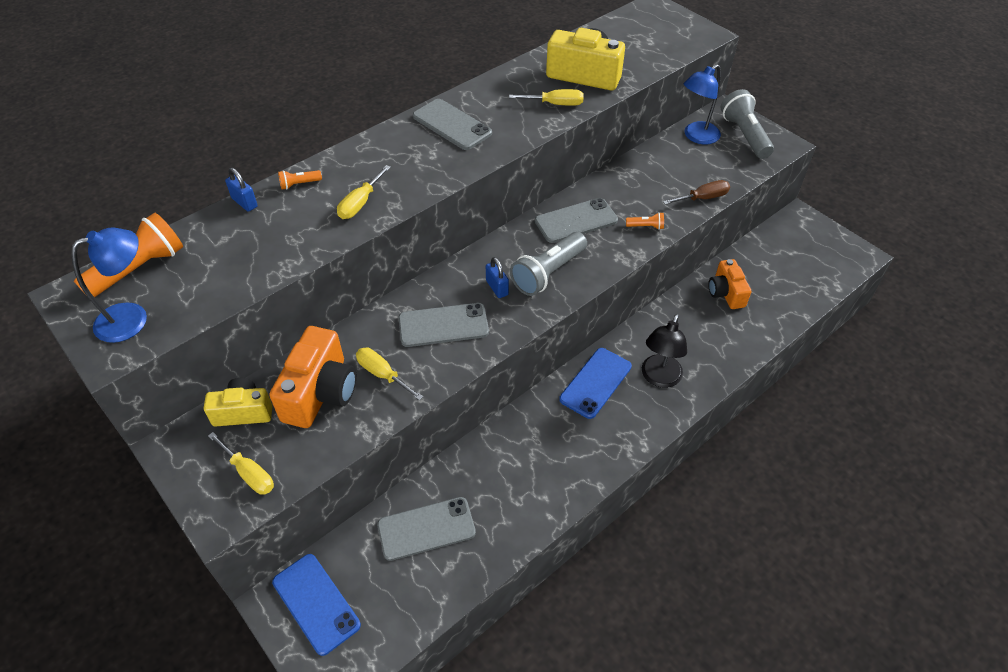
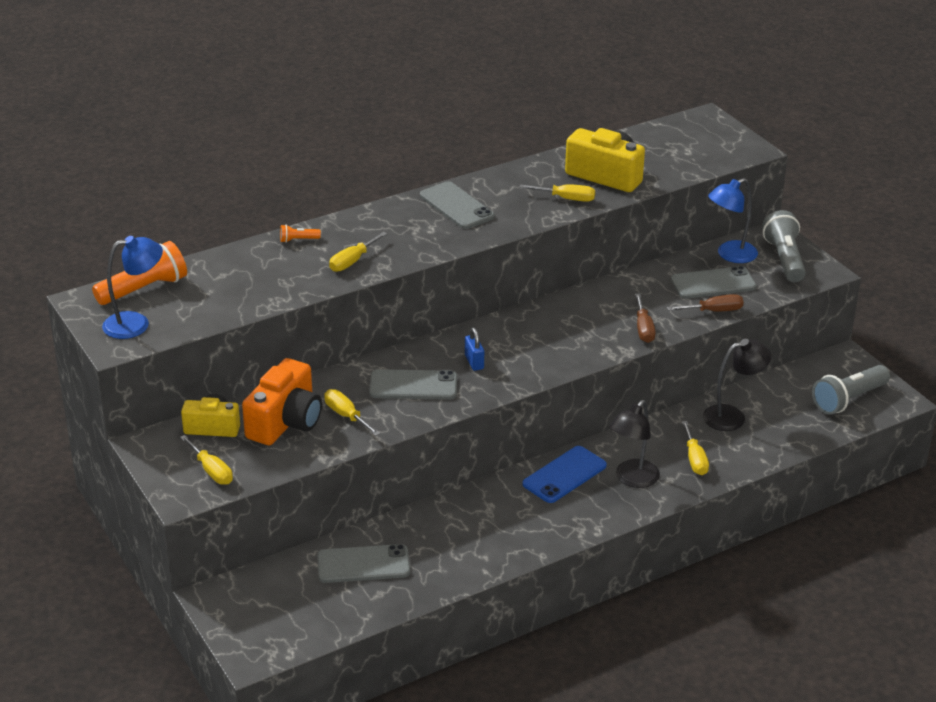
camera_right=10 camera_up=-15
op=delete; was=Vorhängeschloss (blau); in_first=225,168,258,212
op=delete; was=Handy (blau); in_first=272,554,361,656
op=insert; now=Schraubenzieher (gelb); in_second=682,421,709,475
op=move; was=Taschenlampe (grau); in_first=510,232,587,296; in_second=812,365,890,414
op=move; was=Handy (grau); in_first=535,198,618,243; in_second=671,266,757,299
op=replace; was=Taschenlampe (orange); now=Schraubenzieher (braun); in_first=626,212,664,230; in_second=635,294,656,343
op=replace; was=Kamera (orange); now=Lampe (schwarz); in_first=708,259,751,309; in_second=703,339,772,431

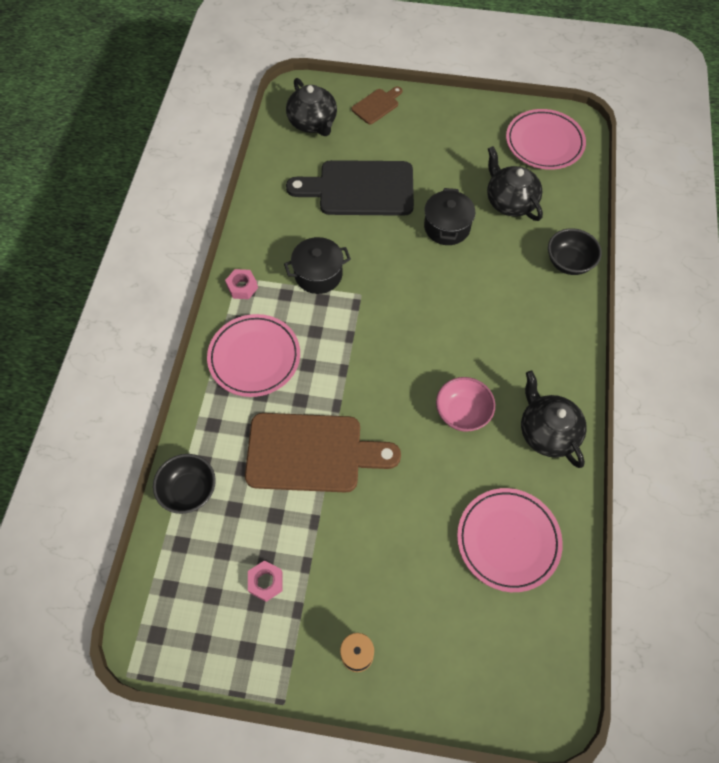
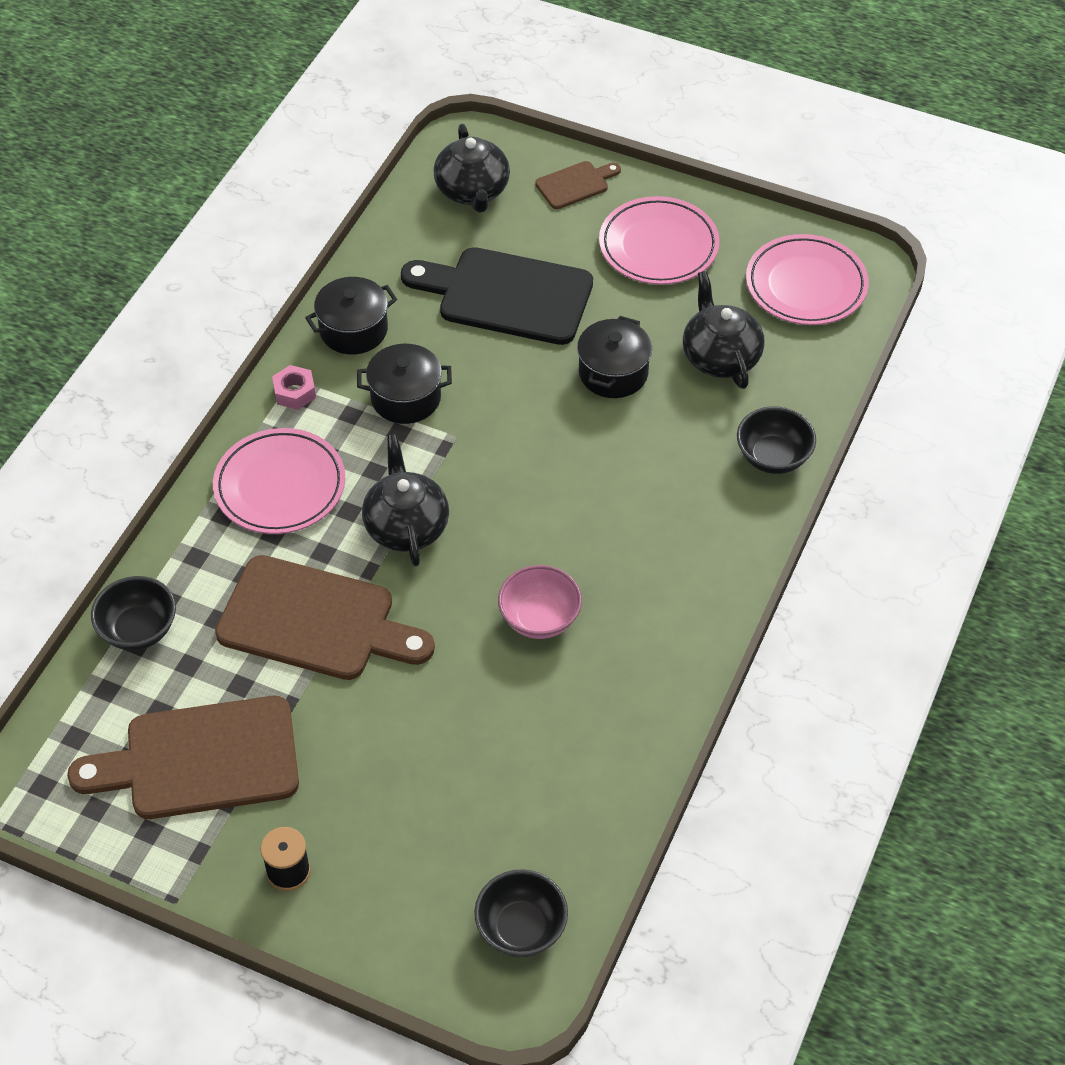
camera_right=15 camera_up=-10
op=insert; now=Kochtopf (schwarz); in_second=305,277,397,354
op=insert; now=Schüssel (schwarz); in_second=474,869,568,957
op=move; was=Teller (rosa); in_first=457,488,563,592; in_second=599,196,720,285
op=move; was=Teekanne (schwarz); in_first=521,371,587,468; in_second=362,434,449,566
op=replace; was=Sechskantmutter (rosa); now=Schneidebrett (braun); in_first=248,560,283,602; in_second=67,696,299,819

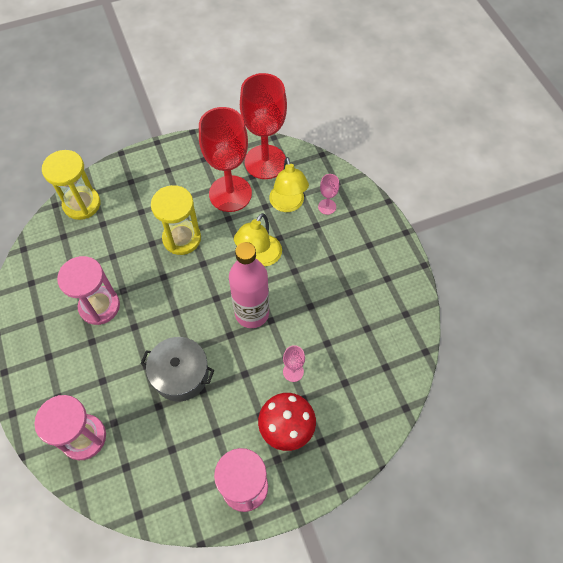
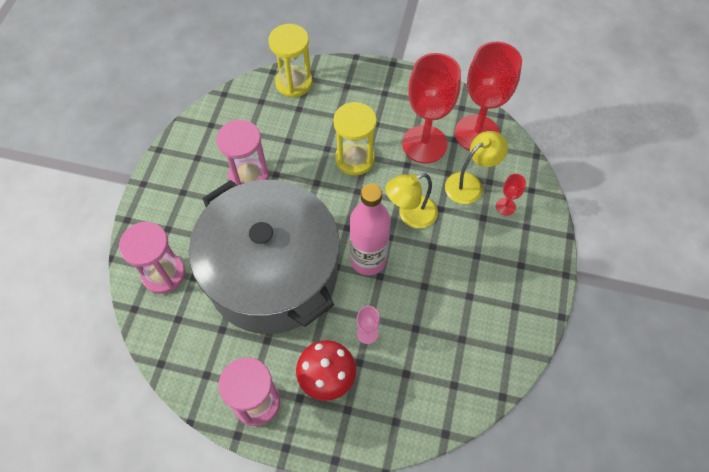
camera_right=35 camera_up=0
op=recolor; was=Kelch (rosa); now=Kelch (rot); in_first=318,174,339,215; in_second=496,174,526,216
op=rotate; was=Lampe (gelb); in_first=269,157,309,212; in_second=445,131,508,204; clockwise=-150
op=resize; was=Kochtopf (grau); in_first=140,337,214,401; in_second=189,180,339,334; ratio=2.31

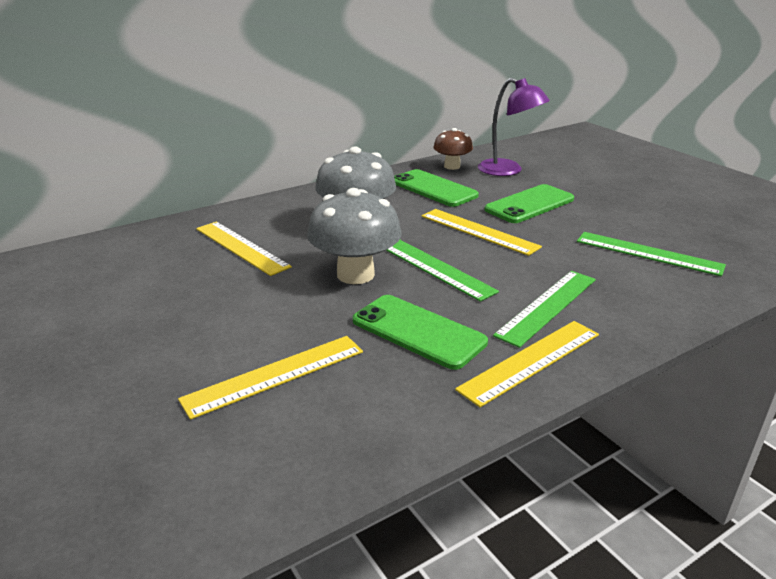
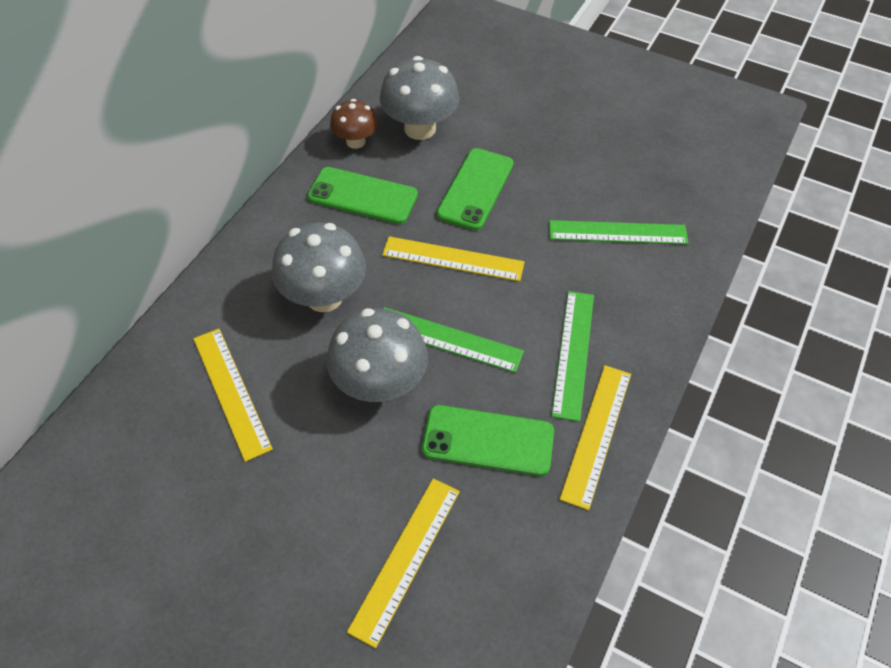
camera_right=-30 camera_up=25
op=replace; was=Lampe (lila); now=Pilz (grau); in_first=478,78,550,176; in_second=380,56,459,140
op=rotate; was=Lineal (gelb); in_first=196,222,292,276; in_second=193,329,273,462; clockwise=45

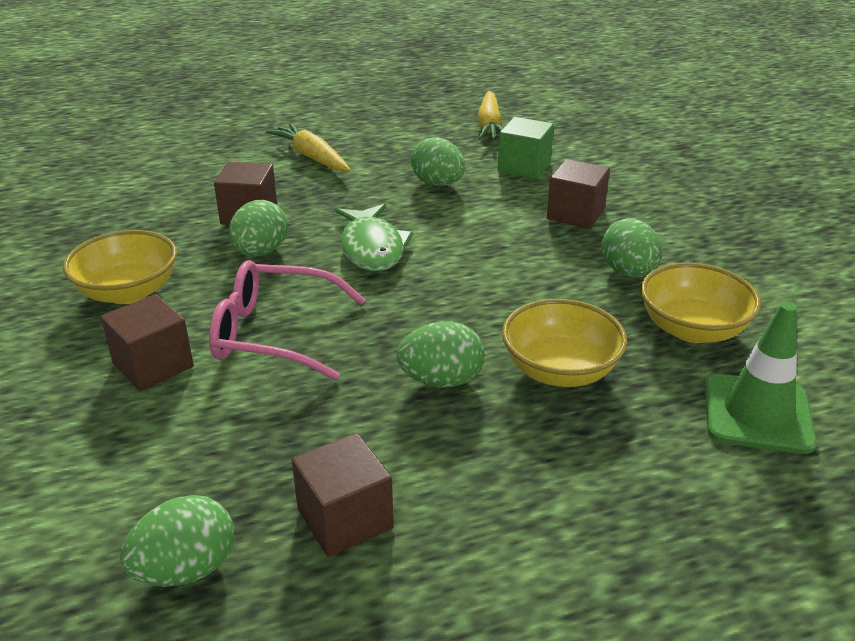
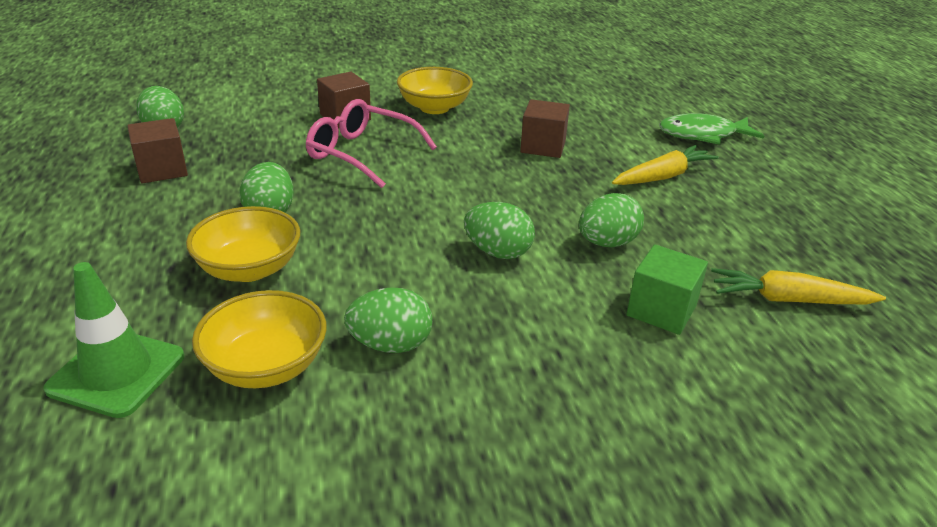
camera_right=95 camera_up=0
op=delete; was=Kubus (braun); in_first=547,159,610,229
op=move; was=Ei (grün); in_first=229,200,288,257; in_second=464,202,535,259
op=move; was=Fisch (grün); in_first=335,204,413,272; in_second=659,113,764,145
op=rotate; was=Brille (rosa); in_first=209,260,366,380; in_second=306,99,437,188; clockwise=-75

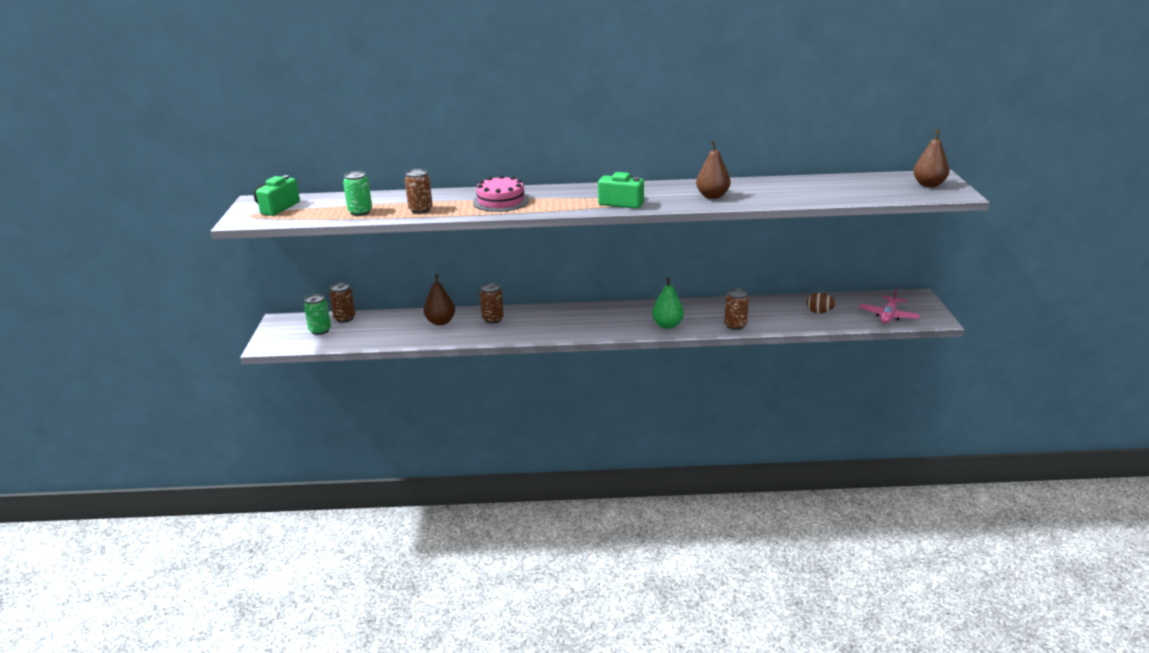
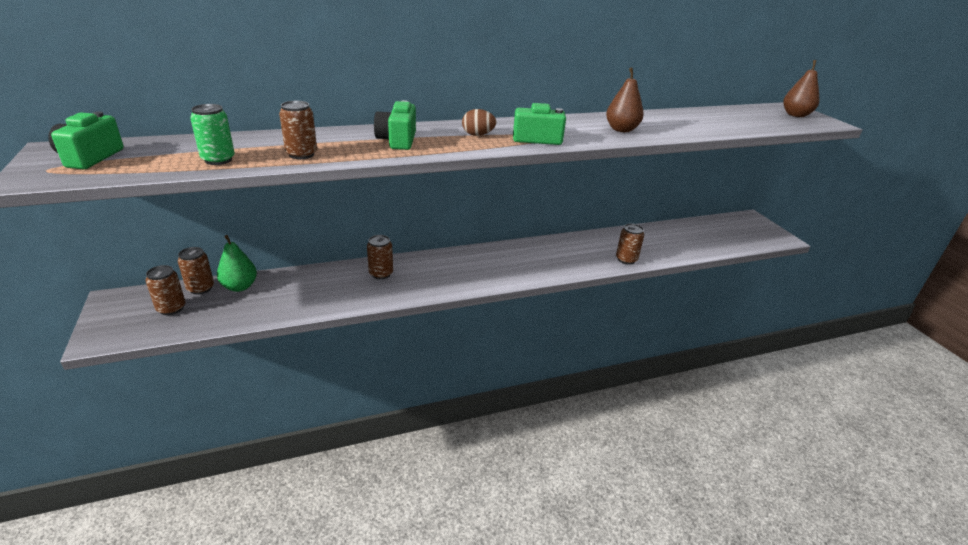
camera_right=-20 camera_up=5
op=delete; was=Birne (braun); in_first=424,274,455,325
op=delete; was=Flugzeug (rosa); in_first=859,286,920,324
op=move; was=Birne (grün); in_first=652,278,684,329; in_second=217,235,257,292
op=move; was=Ei (braun); in_first=807,293,835,313; in_second=462,109,496,136
op=replace; was=Kuchen (rosa); now=Kamera (grün); in_first=473,175,529,212; in_second=374,100,416,150
op=recolor; was=Dose (grün); now=Dose (braun); in_first=304,294,331,335; in_second=145,265,186,315

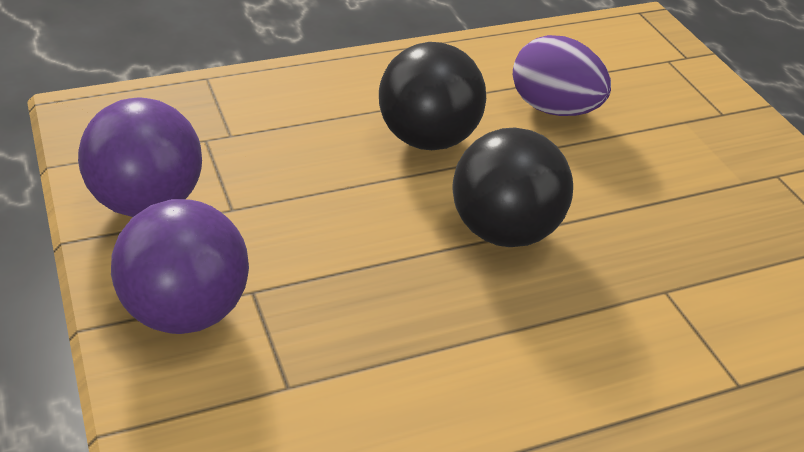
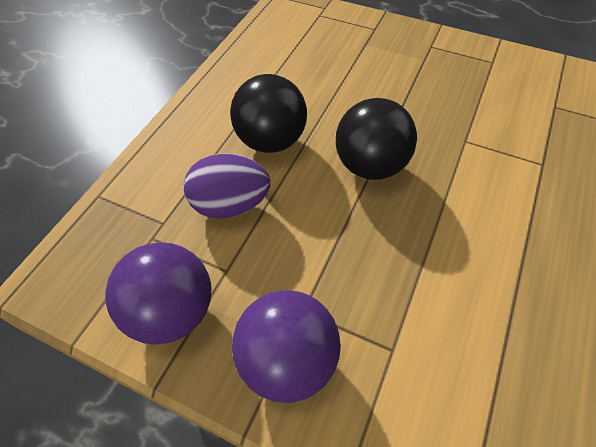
camera_right=-40 camera_up=15
op=move; was=Ei (lila); in_first=513,35,611,116; in_second=184,154,270,219

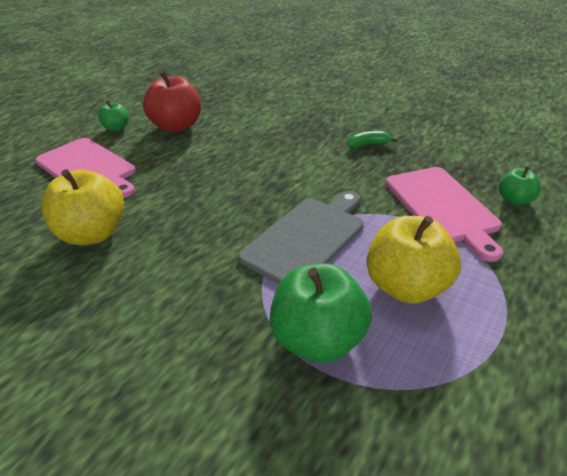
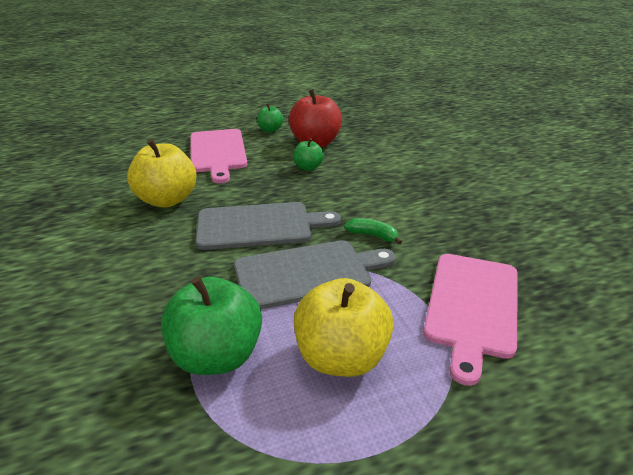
camera_right=35 camera_up=-5
op=insert; now=Schneidebrett (grau); in_second=195,202,341,250
op=move; was=Banane (grün); in_first=347,131,398,148; in_second=344,218,402,244
op=move; was=Apfel (grün); in_first=499,166,541,205; in_second=293,138,324,171

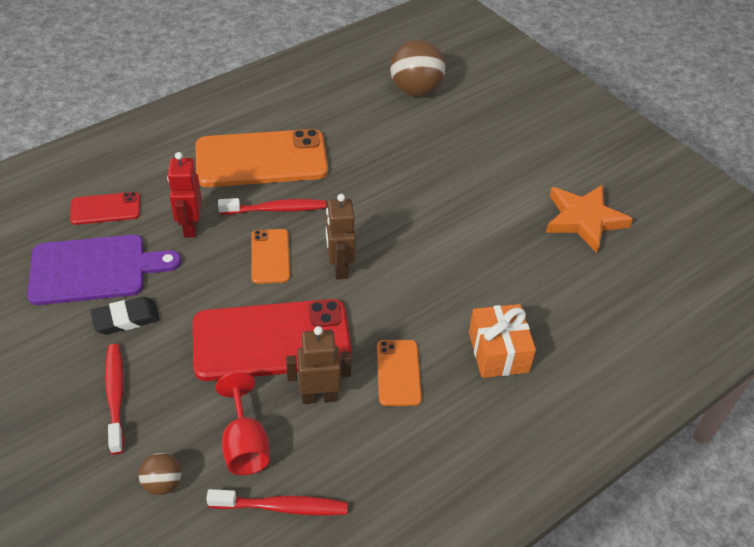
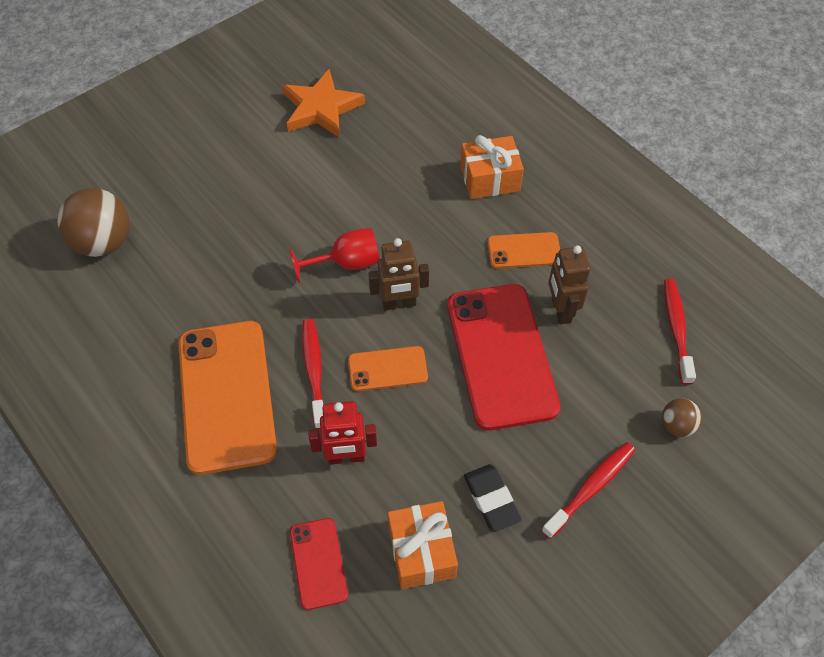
camera_right=-90 camera_up=10
op=move; was=Kelch (rot); in_first=216,372,270,475; in_second=289,228,380,283
op=replace; was=Schneidebrett (lila); now=Geschenk (orange); in_first=27,235,181,305; in_second=388,501,458,589
op=rotate; was=Zahnbürste (rot); in_first=105,344,124,455; in_second=541,442,635,539; clockwise=150

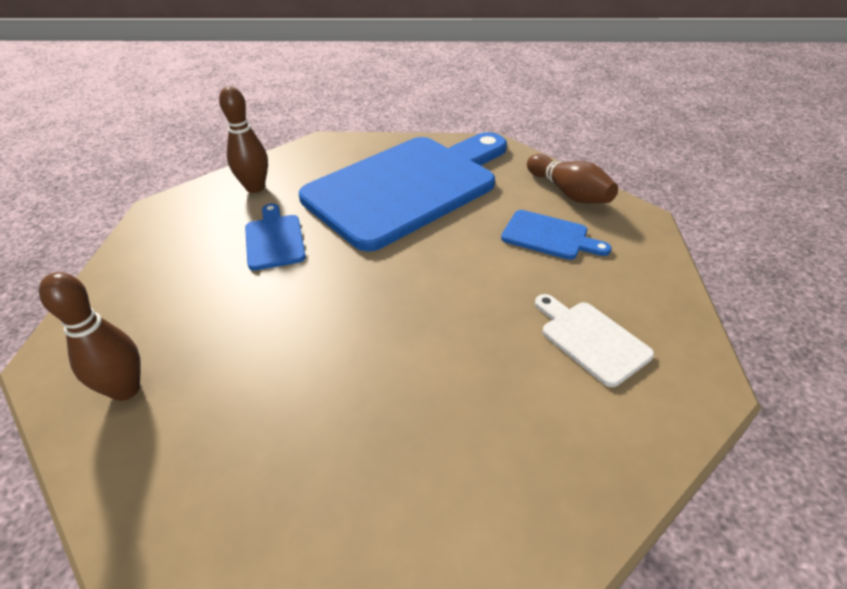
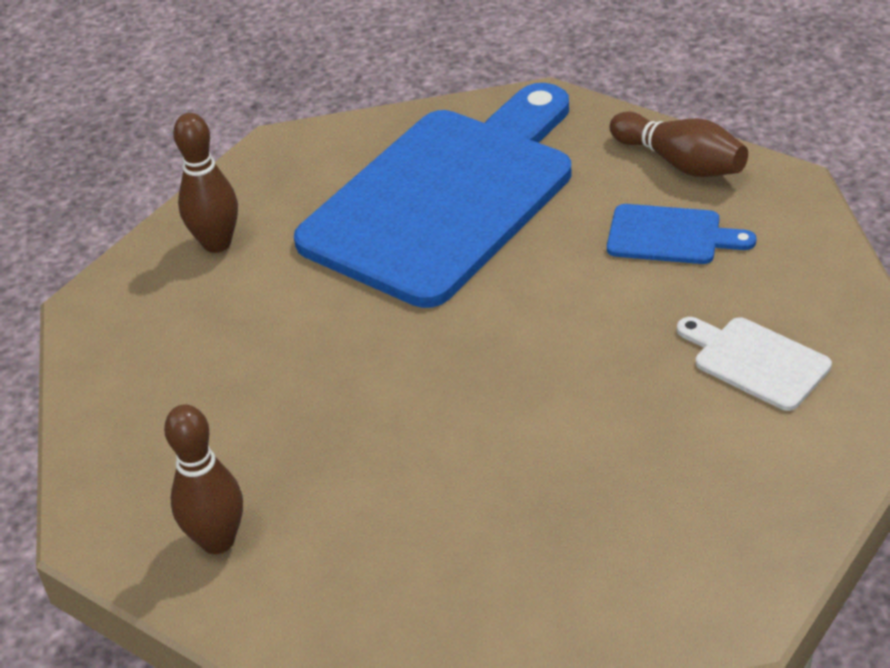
camera_right=-10 camera_up=0
op=delete; was=Schneidebrett (blau); in_first=245,203,306,271

